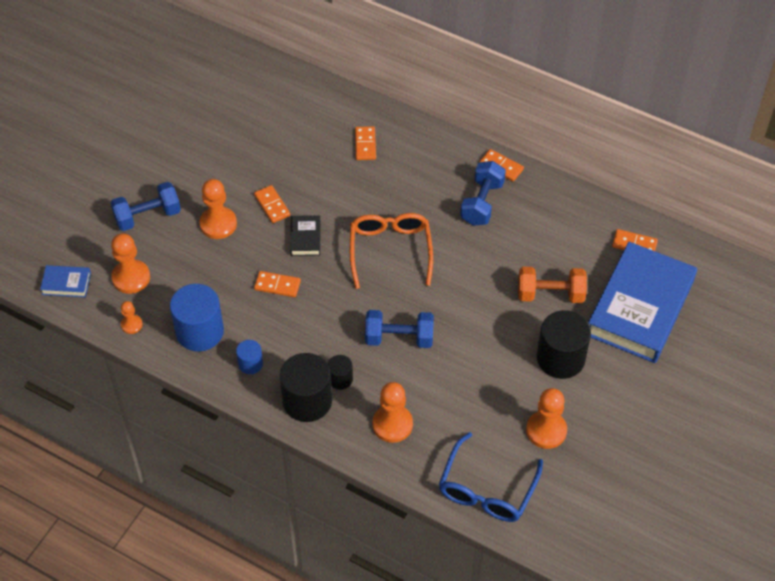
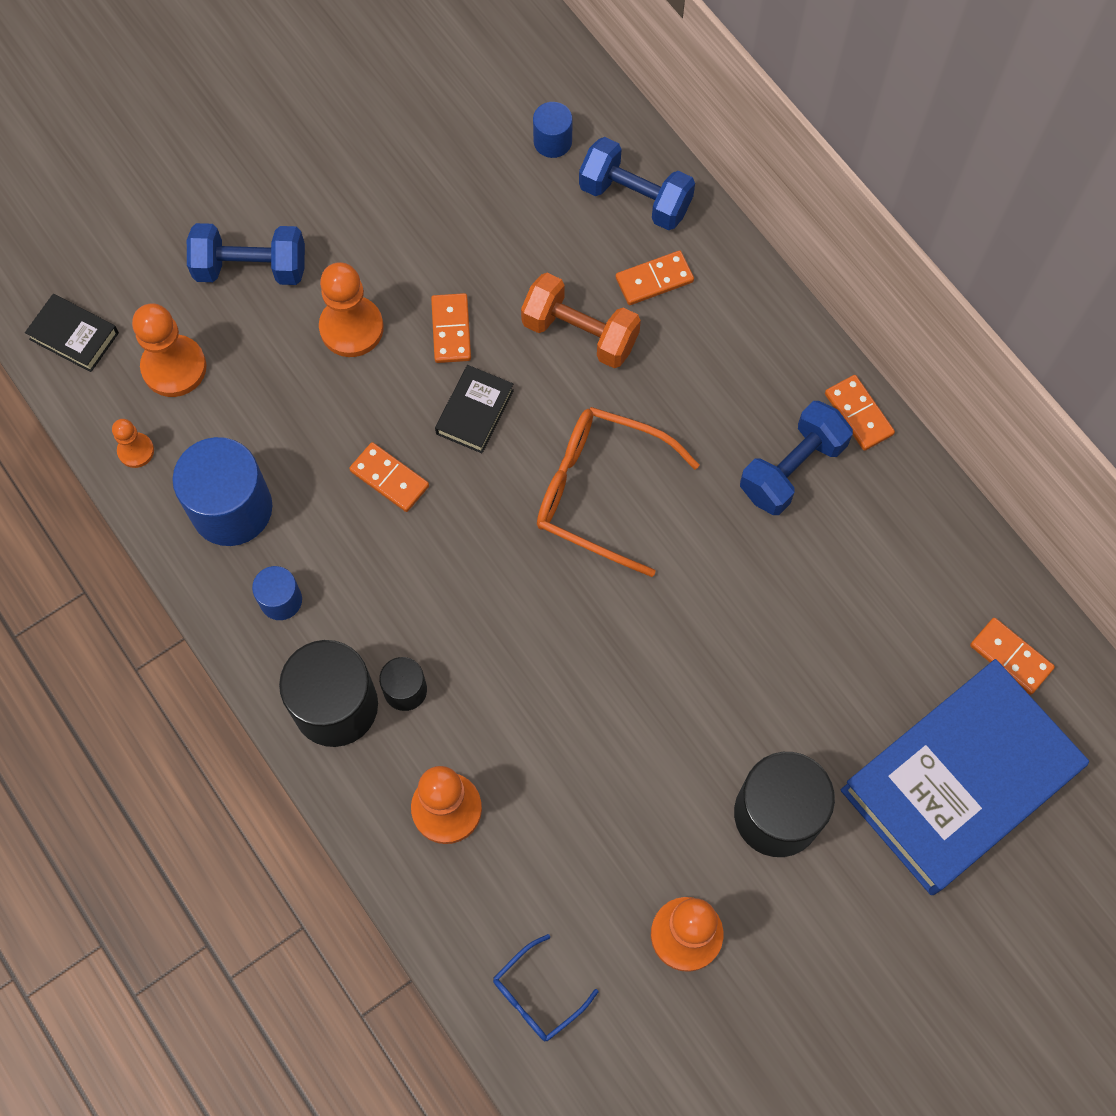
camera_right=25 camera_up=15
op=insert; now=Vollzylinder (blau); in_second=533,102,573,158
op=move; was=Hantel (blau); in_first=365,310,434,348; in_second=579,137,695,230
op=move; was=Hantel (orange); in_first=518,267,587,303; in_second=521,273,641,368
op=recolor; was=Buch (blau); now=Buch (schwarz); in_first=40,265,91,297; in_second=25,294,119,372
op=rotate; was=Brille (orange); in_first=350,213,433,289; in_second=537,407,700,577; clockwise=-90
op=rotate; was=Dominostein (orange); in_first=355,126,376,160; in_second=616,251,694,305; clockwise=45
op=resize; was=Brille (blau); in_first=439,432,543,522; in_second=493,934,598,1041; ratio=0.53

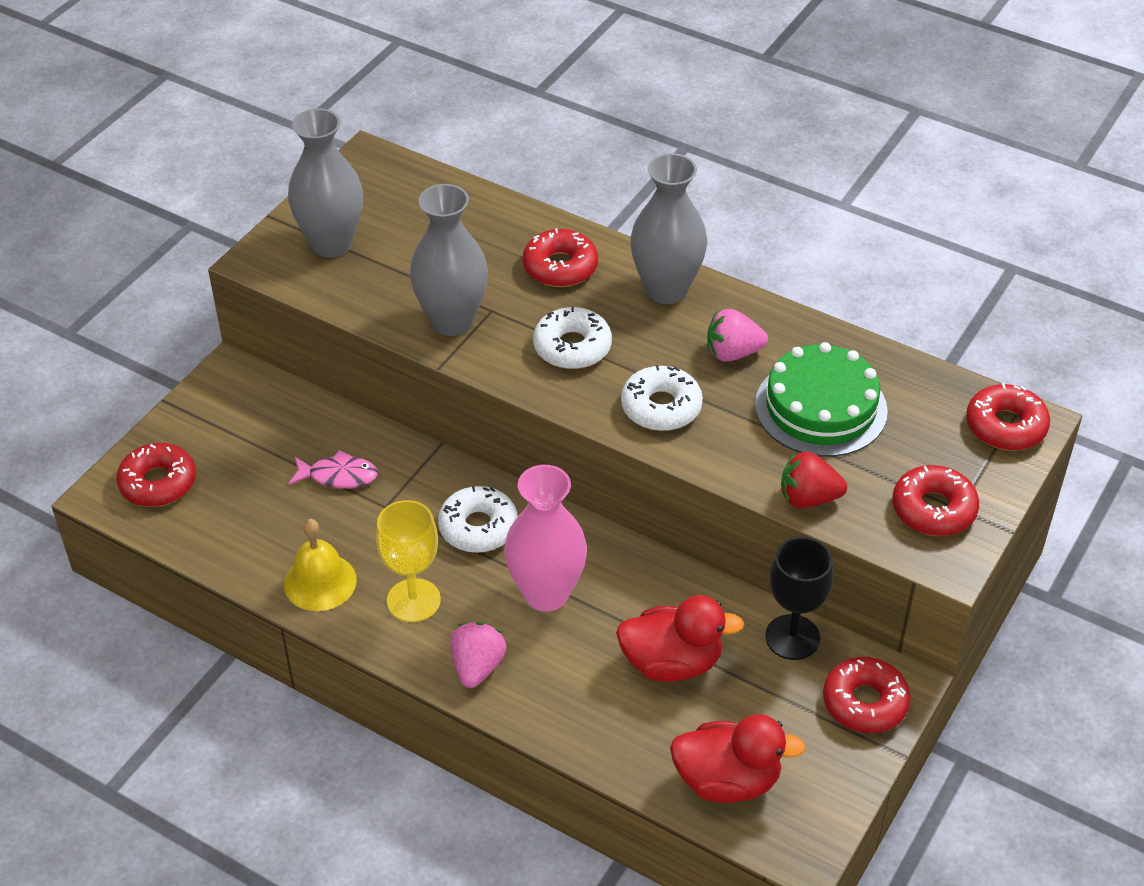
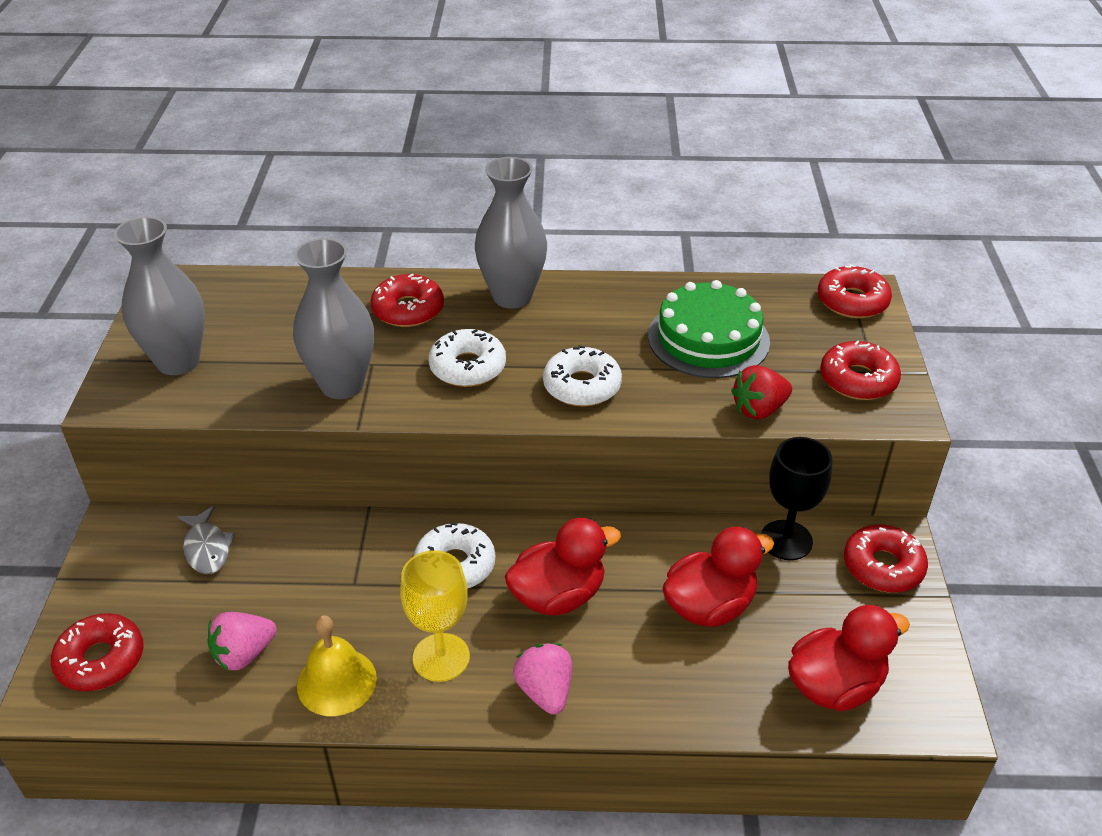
camera_right=-30 camera_up=-5
op=delete; was=Fisch (rosa); in_first=288,450,378,489
op=insert; now=Fisch (grau); in_second=178,506,235,574
op=move; was=Erdbeere (rosa); in_first=707,309,768,362; in_second=207,612,277,671
op=replace; was=Vase (rosa); now=Ente (rot); in_first=504,465,587,612; in_second=505,518,621,616

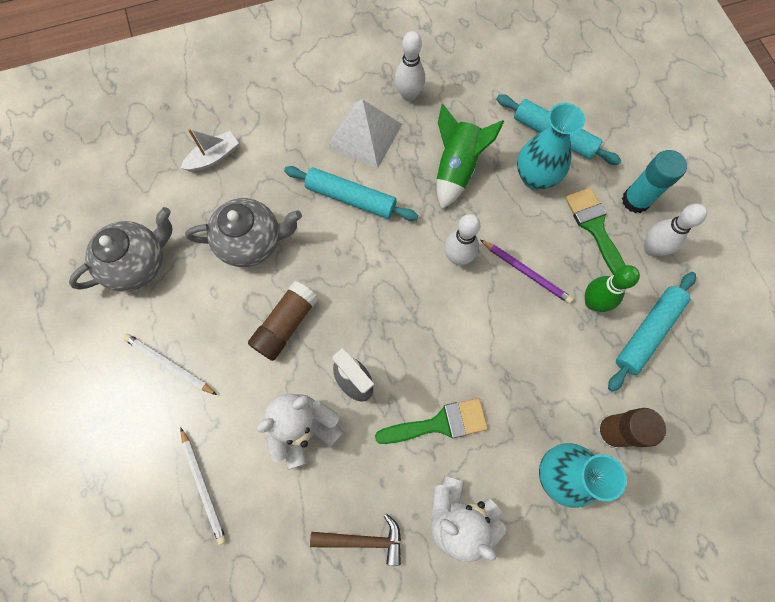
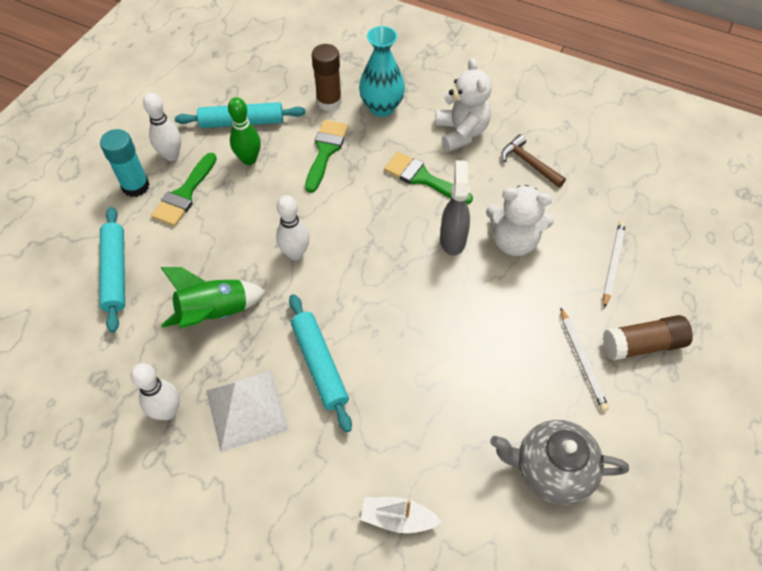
camera_right=-135 camera_up=-15
op=delete; was=Teekanne (grau); in_first=185,198,302,267
op=delete; was=Bleistift (lila); in_first=481,240,573,304
op=delete; was=Vase (türkis); in_first=517,103,585,190
op=insert; now=Pinsel (grün); in_second=305,120,348,193
op=move; was=Klebestift (braun); in_first=248,281,319,361; in_second=603,315,693,361

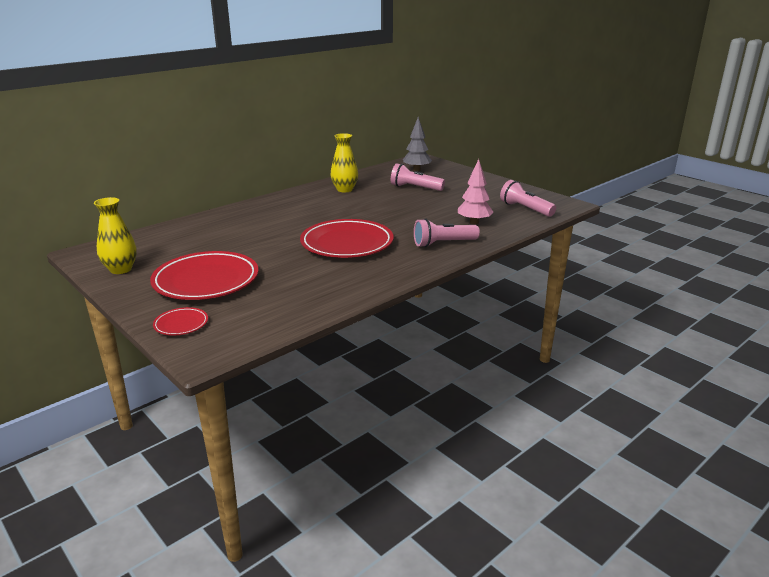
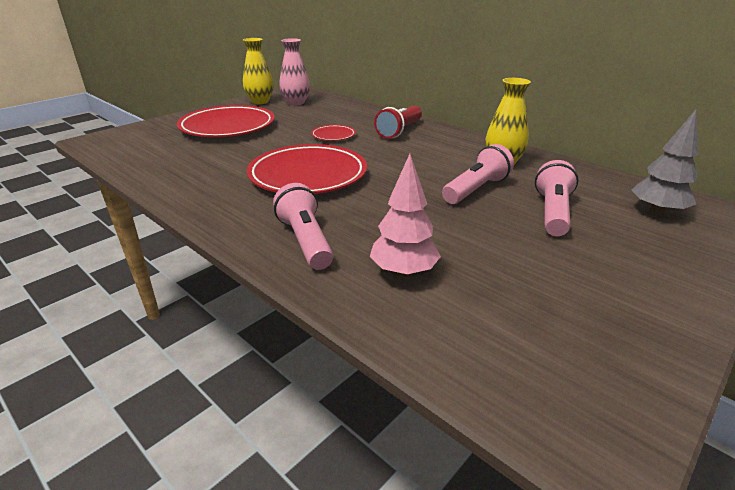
camera_right=85 camera_up=5
op=insert; now=Vase (rosa); in_second=279,38,310,105
op=insert; now=Taschenlampe (rot); in_second=374,106,422,139
op=move; was=Teller (rot); in_first=153,307,208,335; in_second=311,125,356,141
op=move; was=Taschenlampe (rosa); in_first=500,180,556,217; in_second=442,144,514,204

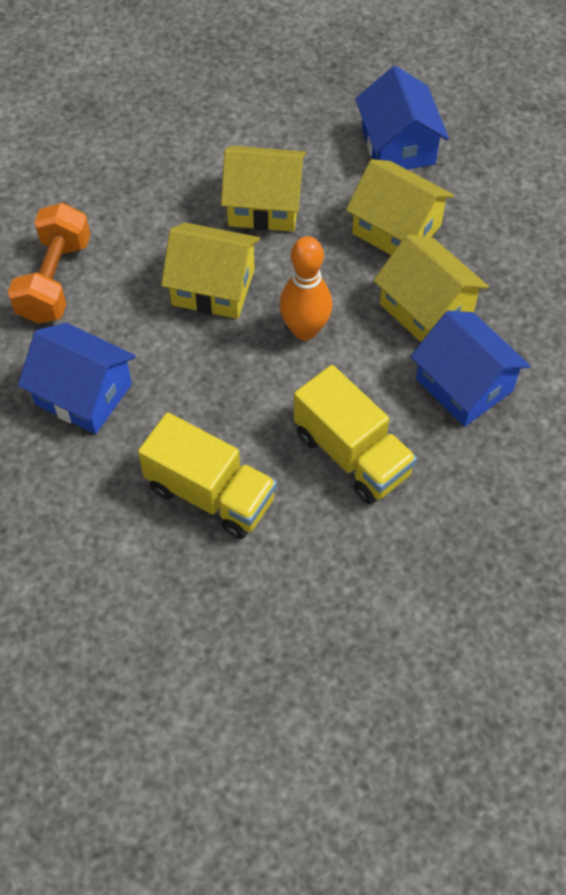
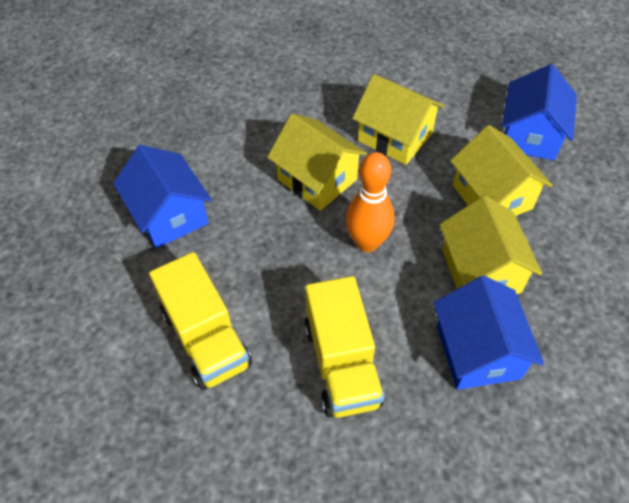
camera_right=30 camera_up=-5
op=delete; was=Hantel (orange); in_first=8,203,90,324

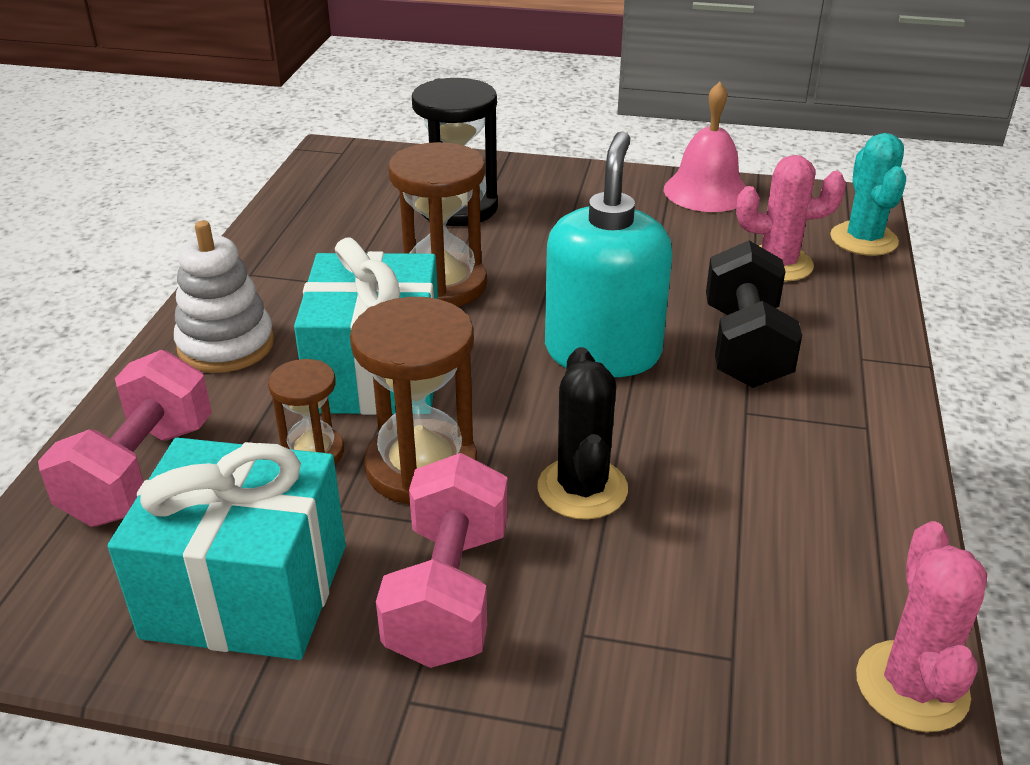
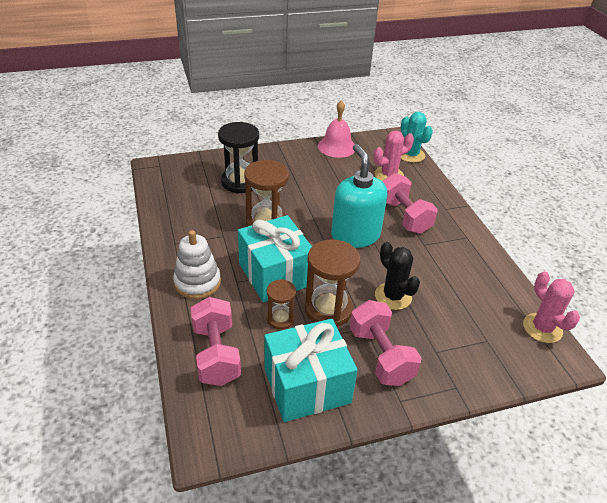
camera_right=-30 camera_up=5
op=recolor; was=Hantel (schwarz); now=Hantel (rosa); in_first=706,240,802,388; in_second=382,173,438,234

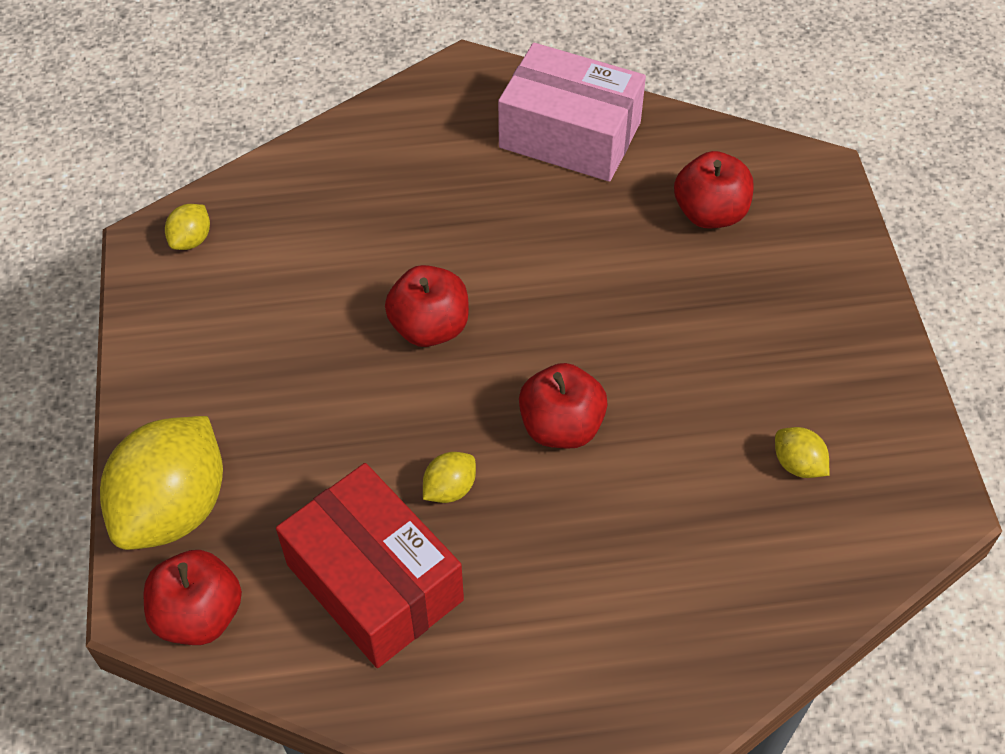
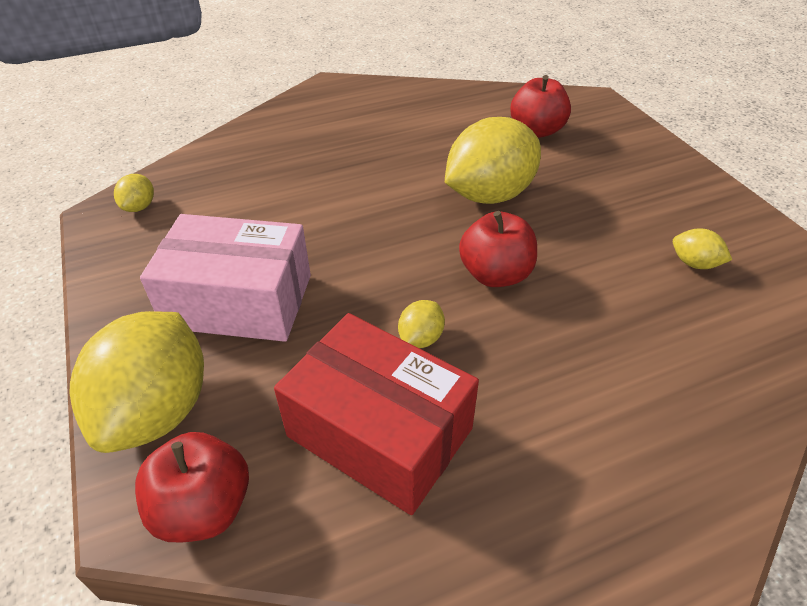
camera_right=-15 camera_up=-10
op=delete; was=Apfel (rot); in_first=385,265,469,347
op=insert; now=Zitrone (gelb); in_second=445,117,541,204
op=move; was=Schachtel (rosa); in_first=498,43,646,182; in_second=140,214,311,342

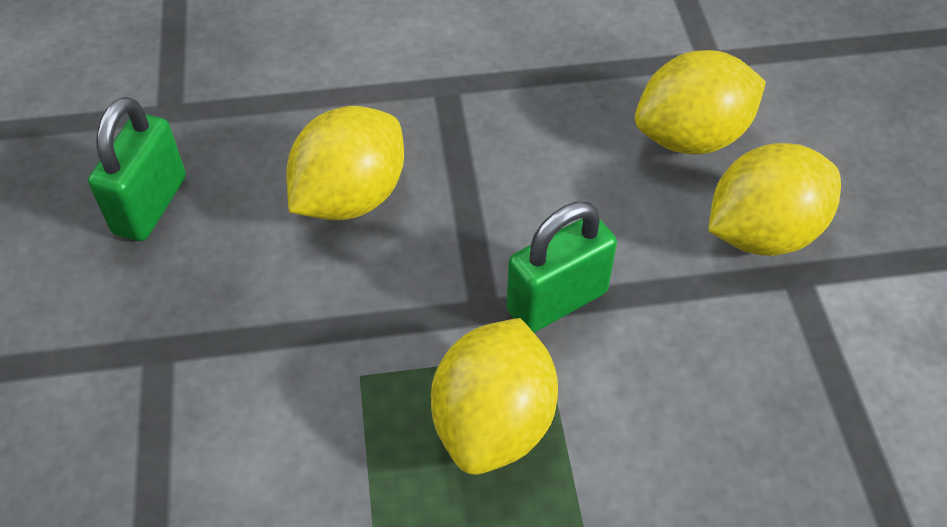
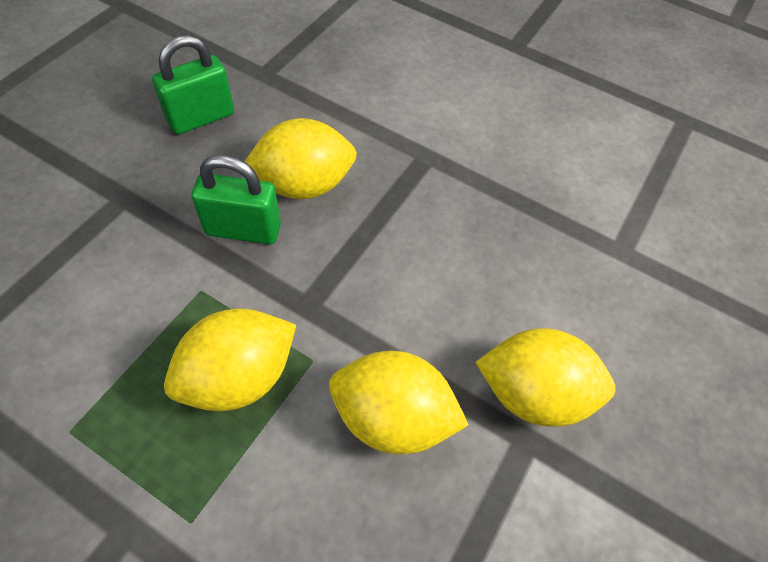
camera_right=35 camera_up=5
op=move; was=Vorhängeschloss (grün); in_first=507,202,617,333; in_second=191,155,281,244
op=move; was=Zitrone (gelb); in_first=635,50,766,155; in_second=329,351,469,454

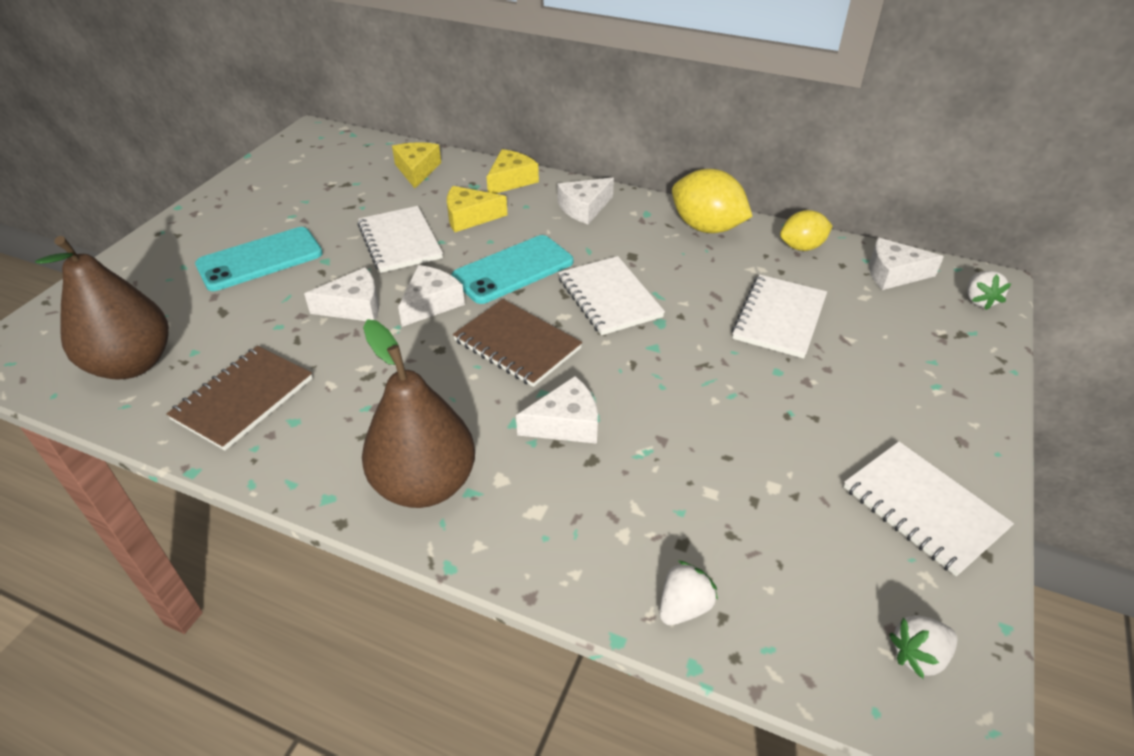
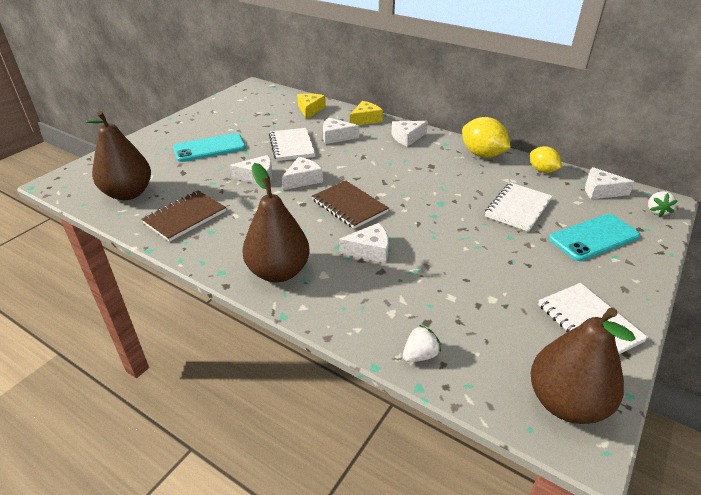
camera_right=10 camera_up=-5
op=delete; was=Notizbuch (weiß); in_first=558,256,665,335
op=move; was=Handy (türkis); in_first=451,235,573,304; in_second=549,214,640,261
op=replace; was=Erdbeere (weiß); now=Birne (braun); in_first=889,615,957,679; in_second=530,307,635,424
op=recolor; was=Käse (gelb); now=Käse (weiß); in_first=447,186,507,232; in_second=323,118,359,144
op=rotate; was=Zitrone (gelb); in_first=780,210,833,251; in_second=530,146,562,173; clockwise=60

